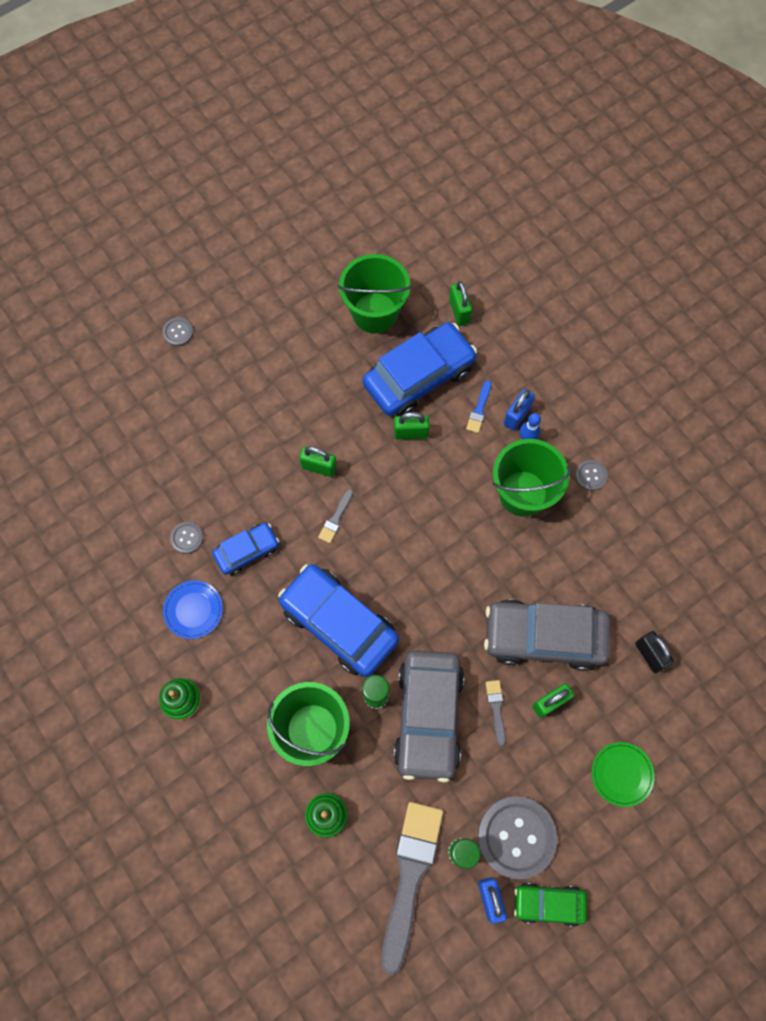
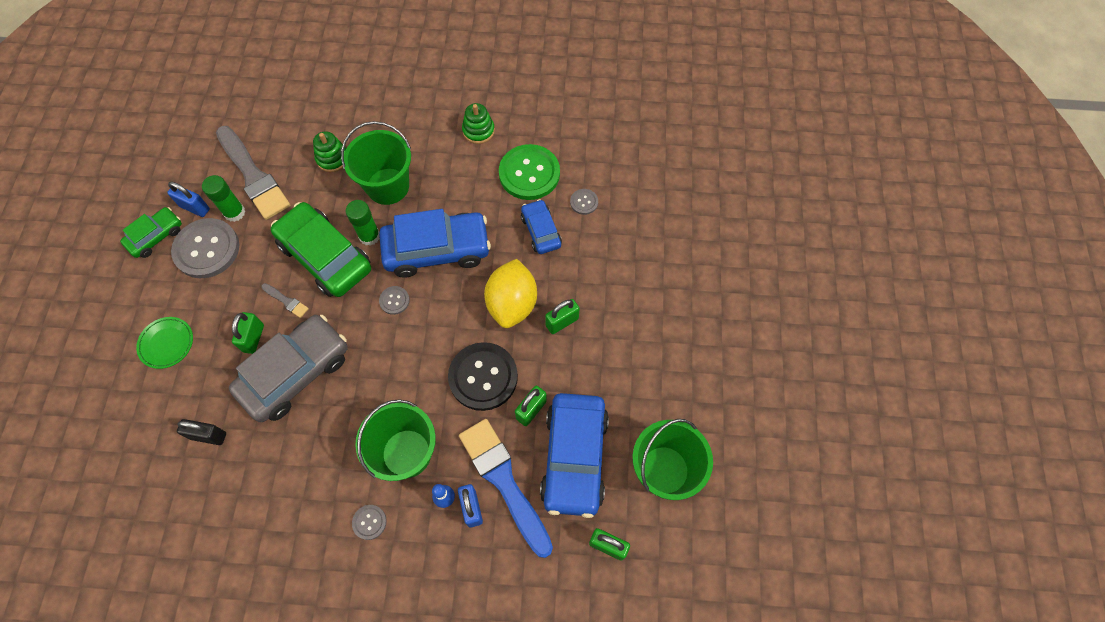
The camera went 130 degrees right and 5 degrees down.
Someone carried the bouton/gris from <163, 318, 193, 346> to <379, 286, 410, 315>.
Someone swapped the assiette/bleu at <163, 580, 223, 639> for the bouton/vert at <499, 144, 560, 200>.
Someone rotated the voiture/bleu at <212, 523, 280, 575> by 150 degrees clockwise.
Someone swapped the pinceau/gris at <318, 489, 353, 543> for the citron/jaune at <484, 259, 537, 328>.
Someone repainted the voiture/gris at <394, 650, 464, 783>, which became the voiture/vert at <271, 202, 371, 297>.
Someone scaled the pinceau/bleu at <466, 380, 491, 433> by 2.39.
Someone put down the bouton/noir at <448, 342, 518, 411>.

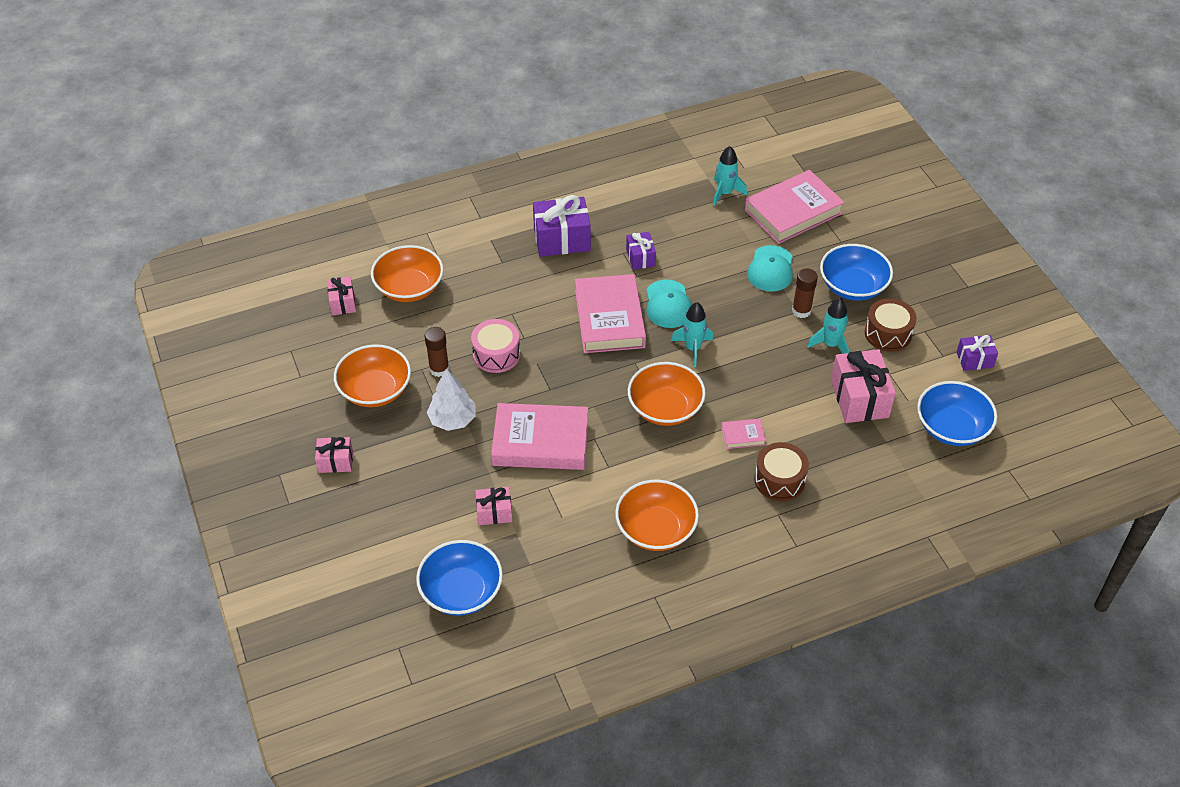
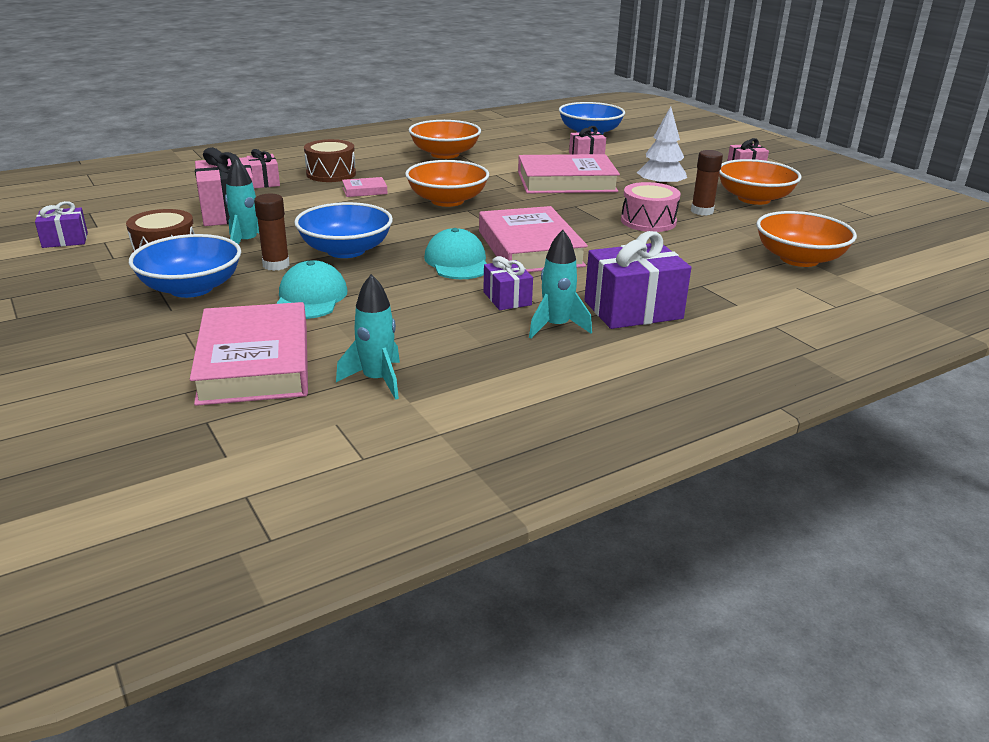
The camera went 170 degrees right and 20 degrees down.
Someone carried the cadeau/rose from <327, 277, 356, 316> to <246, 149, 280, 188>.
Someone carried the fusée/turquoise from <671, 302, 713, 367> to <529, 230, 592, 338>.
Someone rotated the livre/rose at <745, 170, 844, 244> by 60 degrees counterclockwise.
Someone carried the bol/bleu from <917, 381, 997, 446> to <294, 202, 393, 258>.

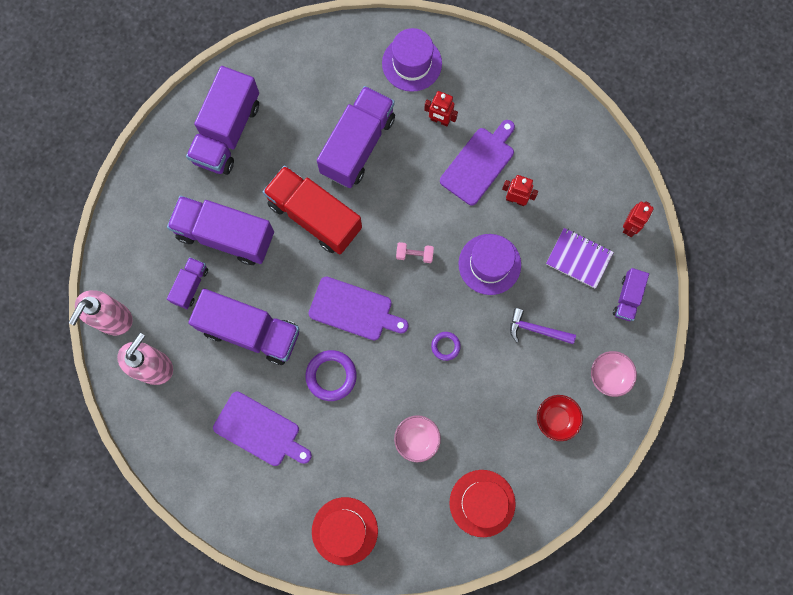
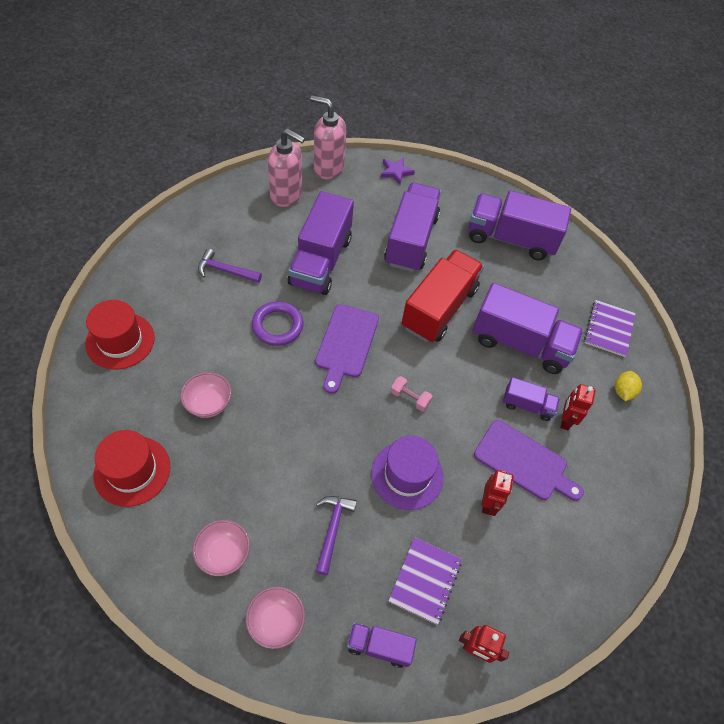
The camera went 80 degrees right and 20 degrees down.
Someone carried the camion/violet from <167, 257, 208, 309> to <503, 377, 560, 421>.
Someone swapped the planche à découper/violet at <213, 391, 312, 466> for the marteau/violet at <198, 249, 262, 283>.
Someone swapped the chapeau/violet at <382, 28, 442, 92> for the citron/jaune at <615, 371, 642, 401>.
Someone rotated the haltère/rose at <396, 242, 434, 263> by 60 degrees counterclockwise.
Someone took away the anneau/violet at <431, 332, 461, 361>.
Someone repainted the bol/rouge at <537, 395, 583, 441>, which became the bol/rose at <192, 520, 250, 576>.
Someone put down the étoile/violet at <380, 157, 415, 185>.
Someone put down the carnet/violet at <584, 300, 635, 357>.

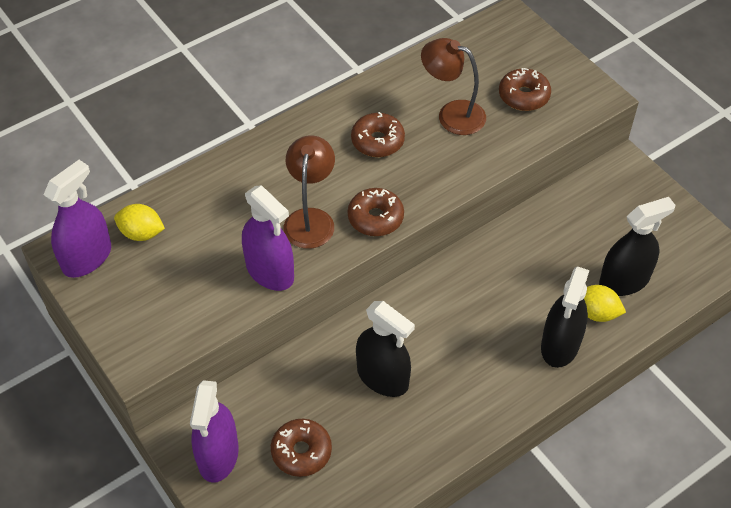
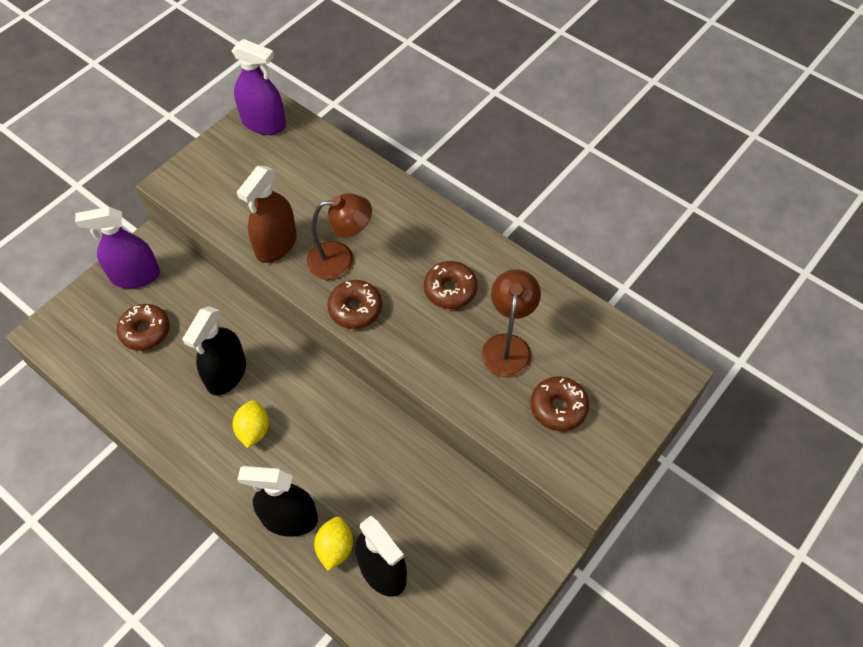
The camera went 75 degrees right and 5 degrees up.
Someone carried the citron/jaune from <114, 204, 165, 241> to <232, 400, 269, 448>.
Someone repainted the vaporisateur/violet at <242, 185, 294, 291>, which became the vaporisateur/marron at <237, 166, 297, 263>.

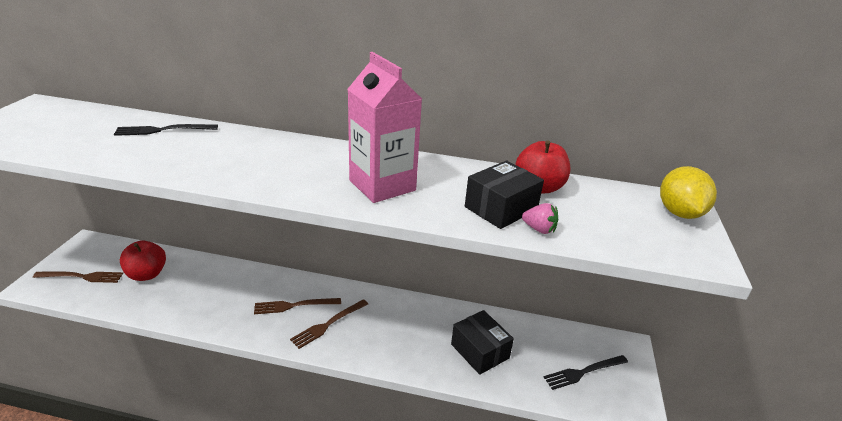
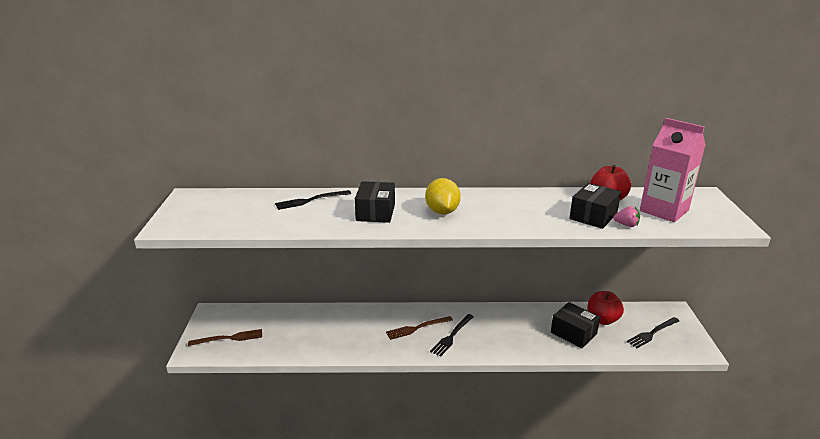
The camera went 10 degrees left and 5 degrees down.
Someone carried the pomme/rouge from <120, 240, 166, 281> to <587, 291, 624, 325>.
Someone repainted the fourchette/marron at <290, 299, 368, 349>, which became the fourchette/noir at <430, 314, 474, 357>.
Someone carried the brique de lait/rose from <348, 52, 422, 203> to <640, 118, 706, 222>.
Someone carried the citron/jaune from <660, 166, 717, 219> to <425, 178, 461, 214>.
Someone put down the boîte/noir at <355, 181, 395, 223>.

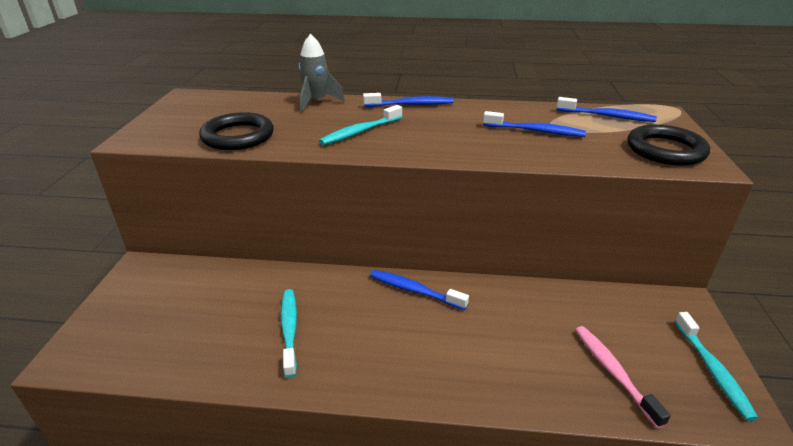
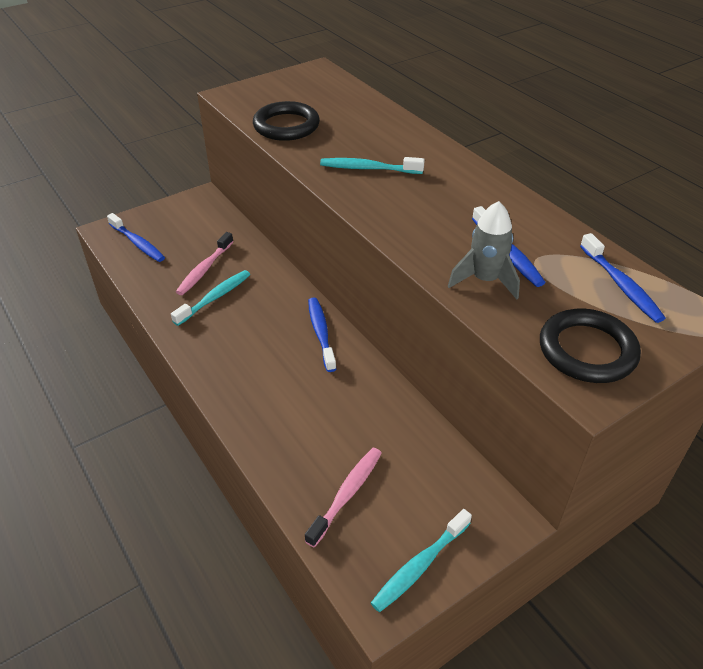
The camera went 50 degrees right and 10 degrees up.
Someone carried the fusée/gris from <298, 34, 345, 112> to <448, 201, 520, 299>.
Someone carried the brosse à dents/bleu from <363, 93, 453, 107> to <107, 213, 165, 262>.
Someone put down the brosse à dents/rose at <176, 232, 234, 295>.

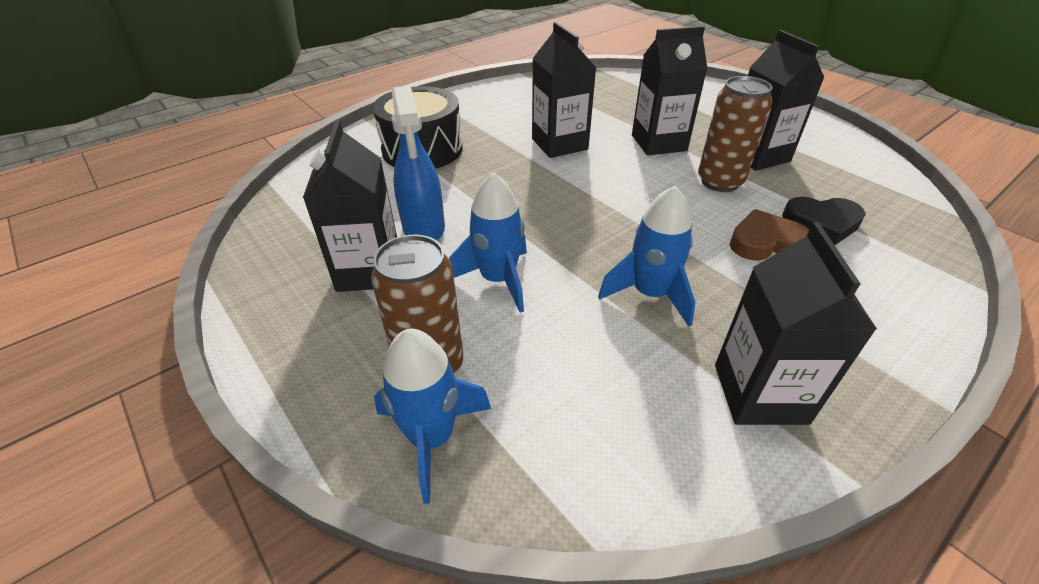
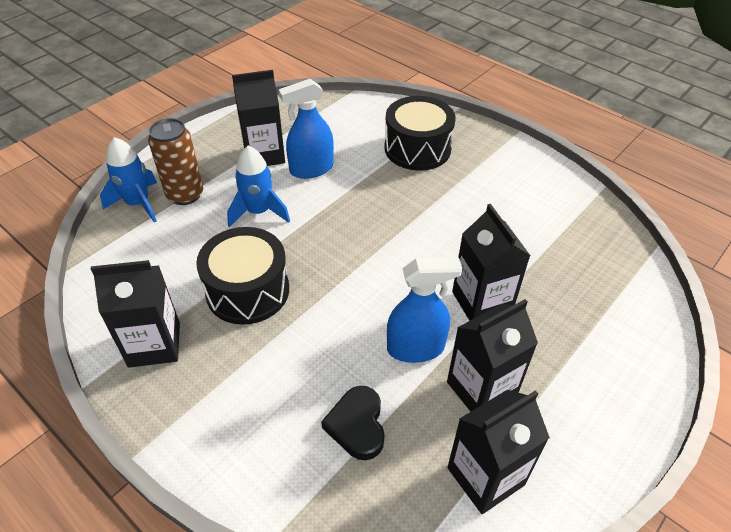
The camera went 80 degrees right and 5 degrees up.
Someone carried the brique de lait/noir from <532, 22, 596, 158> to <447, 390, 550, 514>.
Someone swapped the fusée/bleu at <598, 186, 696, 326> for the tambour/noir at <196, 227, 289, 325>.
Someone swapped the canette/marron at <698, 76, 773, 192> for the vaporisateur/bleu at <387, 258, 462, 363>.
Someone took away the cœur/marron at <730, 209, 809, 261>.

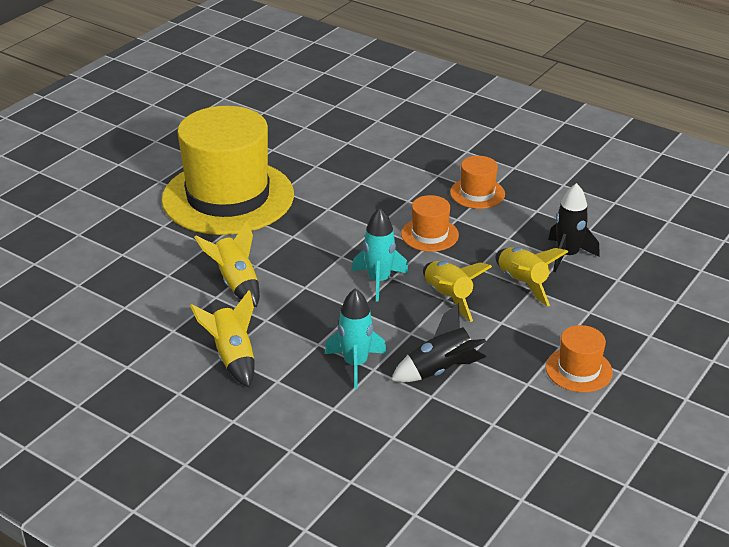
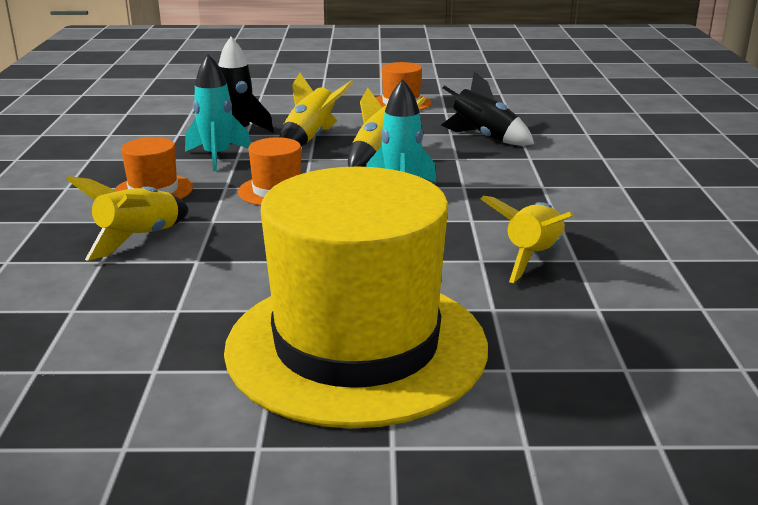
The camera went 125 degrees left and 10 degrees down.
Someone carried the fusée/jaune from <190, 290, 254, 387> to <66, 176, 189, 261>.
Someone carried the fusée/turquoise from <325, 288, 387, 389> to <185, 54, 251, 171>.

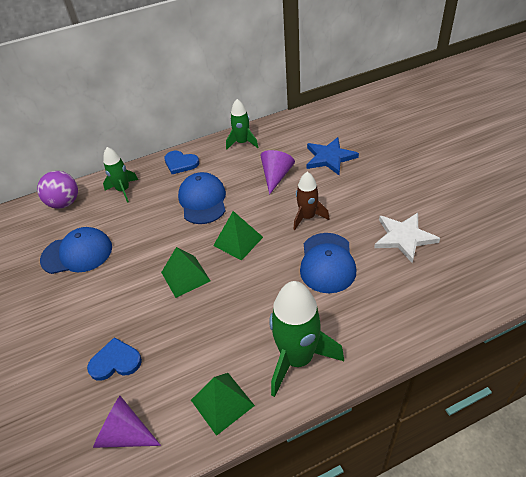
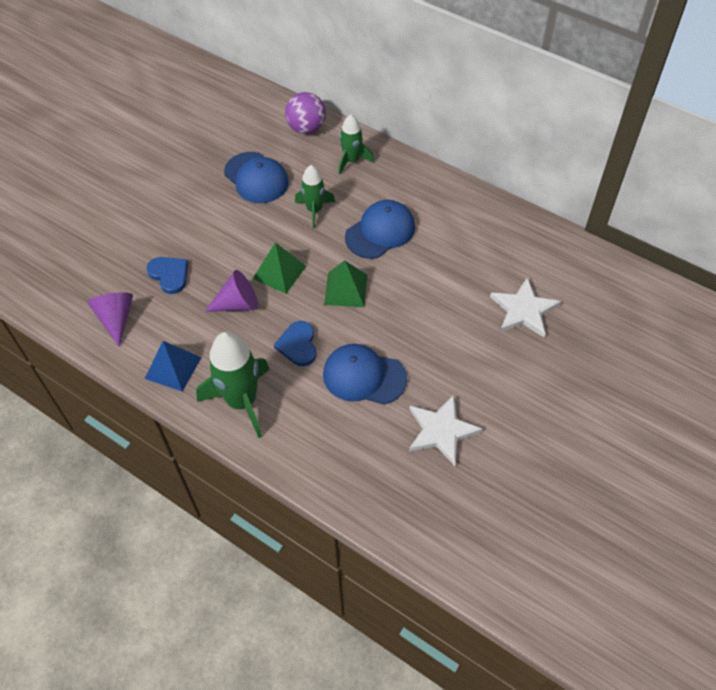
The camera went 55 degrees right and 10 degrees up.
Someone carried the cœur/bleu from <164, 151, 199, 174> to <274, 321, 316, 366>.
Someone repainted the pyramide/vert at <191, 373, 255, 436>, which became the pyramide/bleu at <145, 341, 202, 392>.
Someone carried the fusée/vert from <226, 99, 259, 149> to <295, 165, 335, 228>.
Someone carried the cône/violet from <261, 150, 295, 195> to <205, 270, 258, 312>.
Someone took away the fusée/marron at <293, 172, 329, 230>.
Someone rotated the casquette/bleu at <300, 233, 356, 293> by 45 degrees clockwise.
Someone repainted the étoile/bleu at <307, 137, 359, 175>, which became the étoile/blanc at <490, 277, 561, 338>.

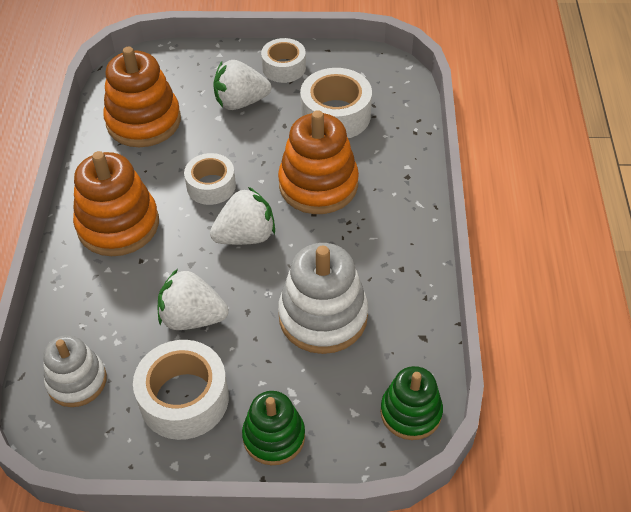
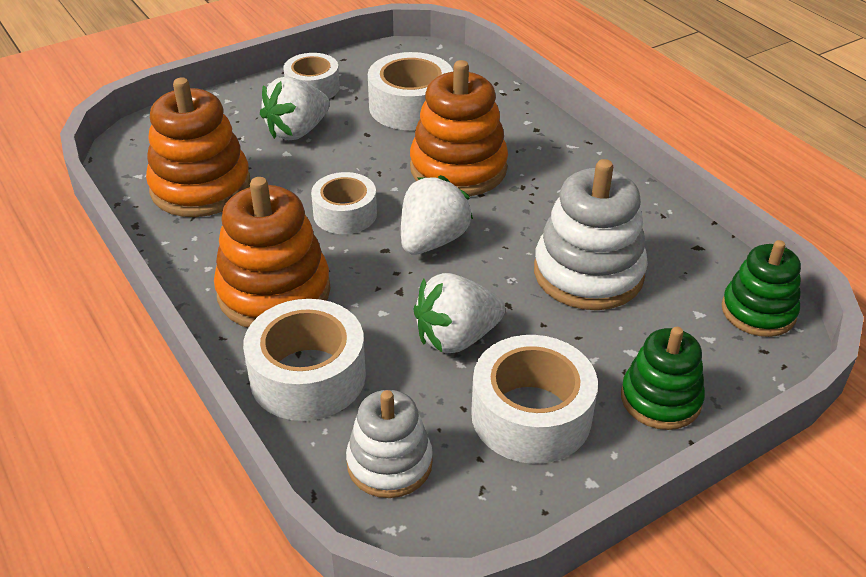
The camera went 35 degrees left and 10 degrees down.
Someone put down the ruban adhésif/blanc at <243, 299, 366, 421>.

